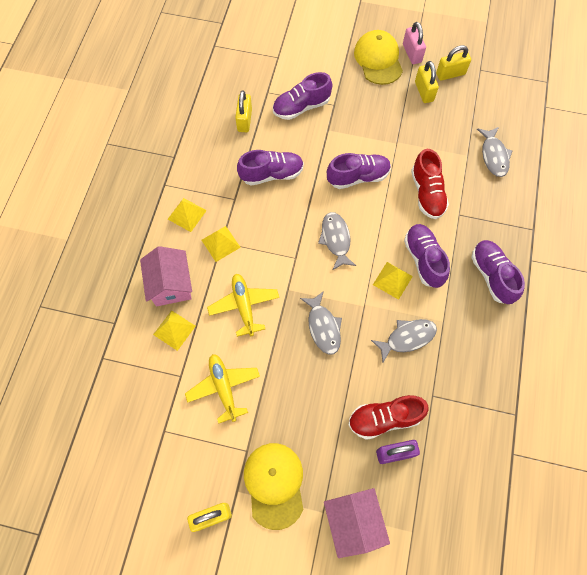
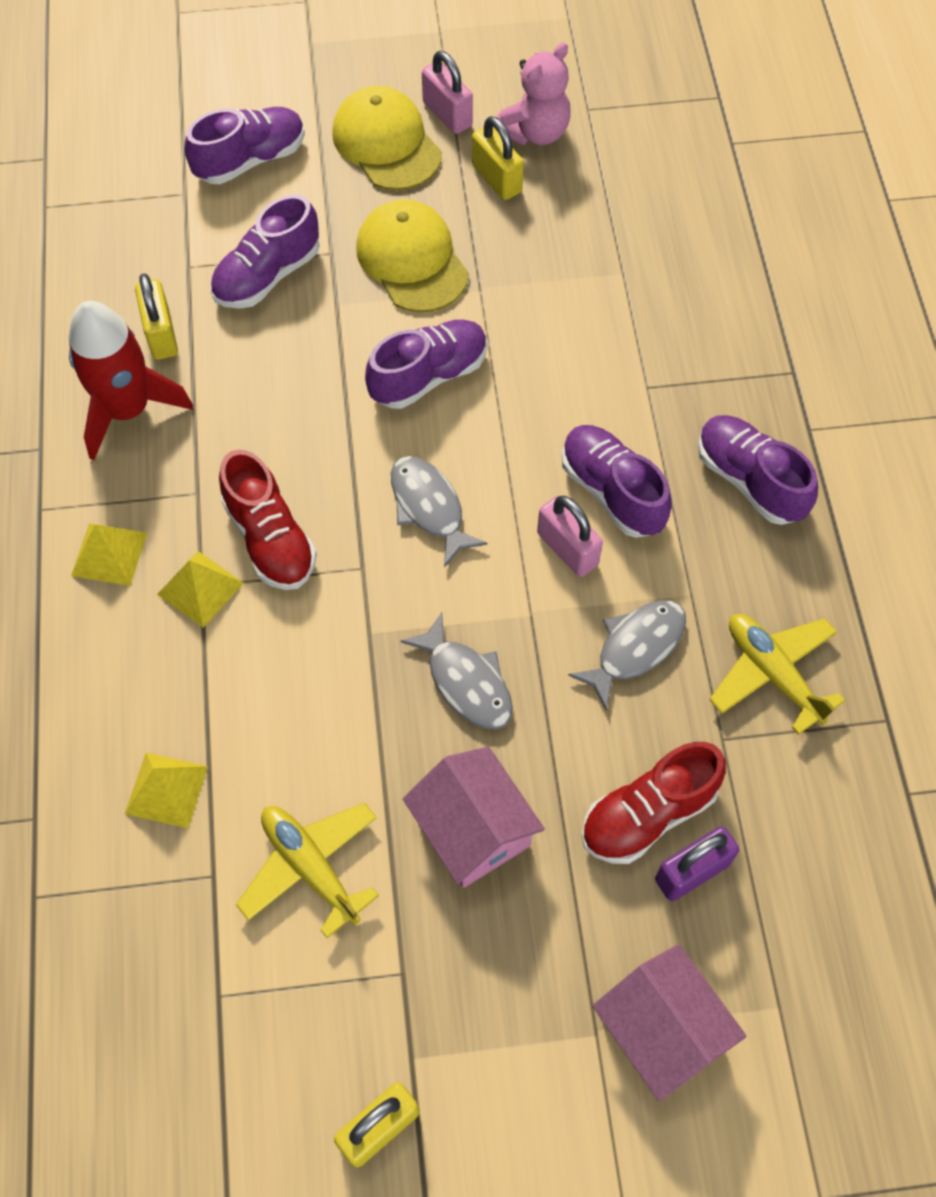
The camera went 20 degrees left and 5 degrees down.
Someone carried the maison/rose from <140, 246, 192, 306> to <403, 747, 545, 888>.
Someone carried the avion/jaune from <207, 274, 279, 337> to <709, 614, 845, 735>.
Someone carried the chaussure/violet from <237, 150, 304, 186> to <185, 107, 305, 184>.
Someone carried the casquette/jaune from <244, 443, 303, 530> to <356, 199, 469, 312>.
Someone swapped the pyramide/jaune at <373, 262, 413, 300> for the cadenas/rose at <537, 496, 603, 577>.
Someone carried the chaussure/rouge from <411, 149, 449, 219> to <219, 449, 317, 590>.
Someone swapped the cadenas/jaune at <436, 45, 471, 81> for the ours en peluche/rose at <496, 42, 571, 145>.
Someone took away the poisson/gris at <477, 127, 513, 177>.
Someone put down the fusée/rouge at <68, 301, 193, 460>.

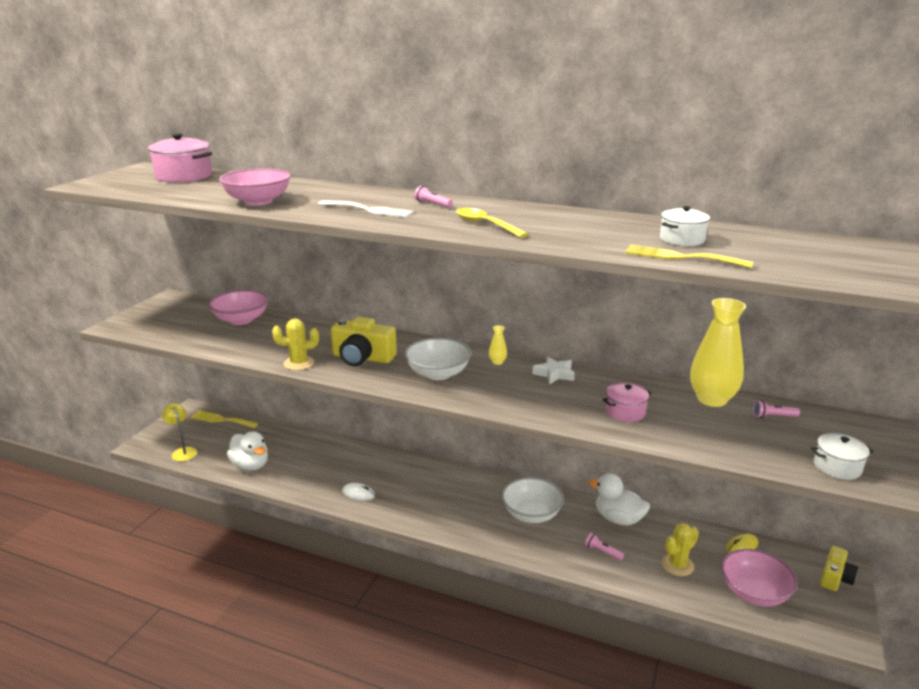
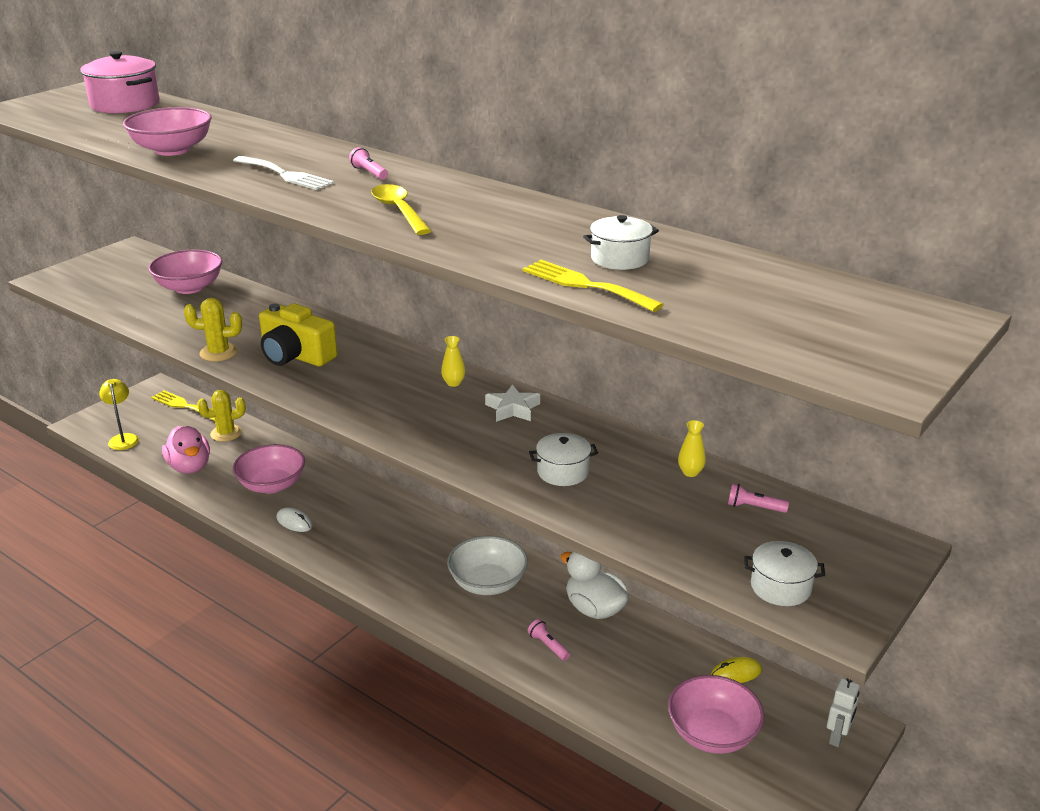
The camera went 15 degrees right and 5 degrees up.
Someone repainted the canard/blanc at <227, 431, 268, 470>, which became the canard/rose at <162, 426, 210, 474>.
Someone took away the bol/blanc at <404, 338, 471, 380>.
Someone repainted the marmite/rose at <603, 383, 651, 422>, which became the marmite/blanc at <529, 433, 598, 486>.
Someone carried the cactus/jaune from <661, 523, 699, 576> to <197, 390, 246, 442>.
Someone scaled the vase/jaune at <690, 298, 746, 407> by 0.40.
Someone swapped the appareil photo/jaune at <820, 546, 858, 591> for the robot/blanc at <827, 678, 860, 747>.
Someone put down the bol/rose at <233, 444, 305, 493>.

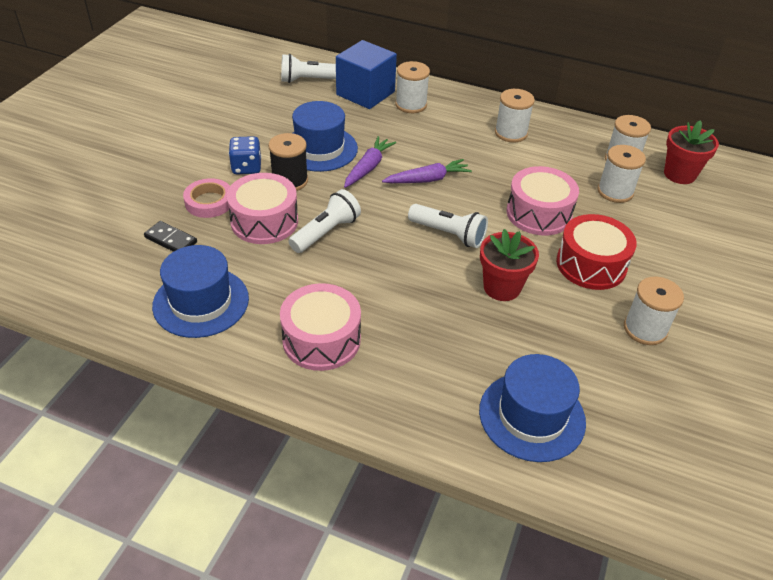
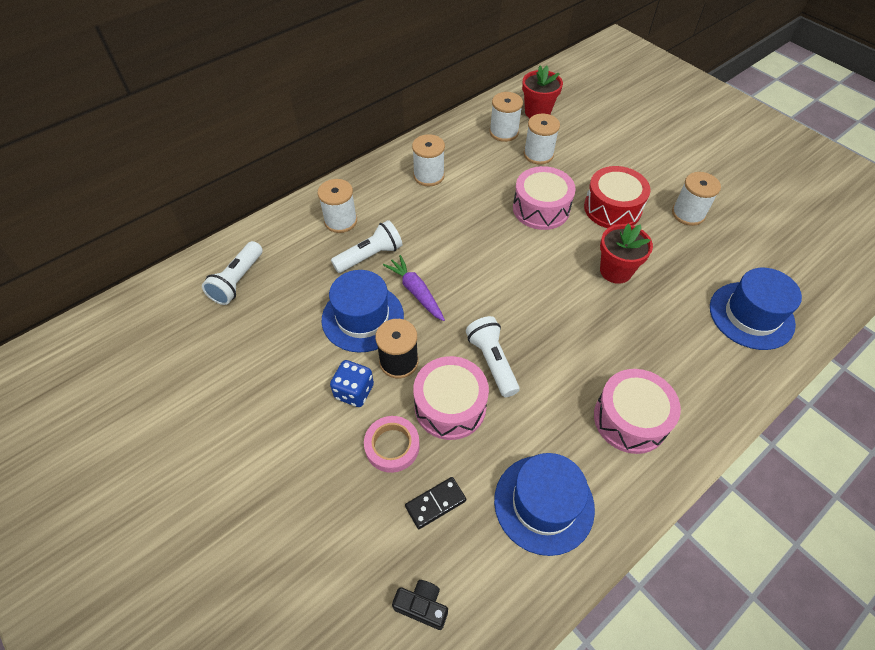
The camera went 60 degrees left and 10 degrees up.
Someone took away the cube/bleu at <336, 40, 397, 109>.
Someone took away the carotte/violet at <382, 159, 472, 183>.
Someone carried the lampe de poche/blanc from <408, 204, 488, 248> to <331, 220, 402, 273>.
Someone put down the appareil photo/noir at <392, 580, 448, 630>.

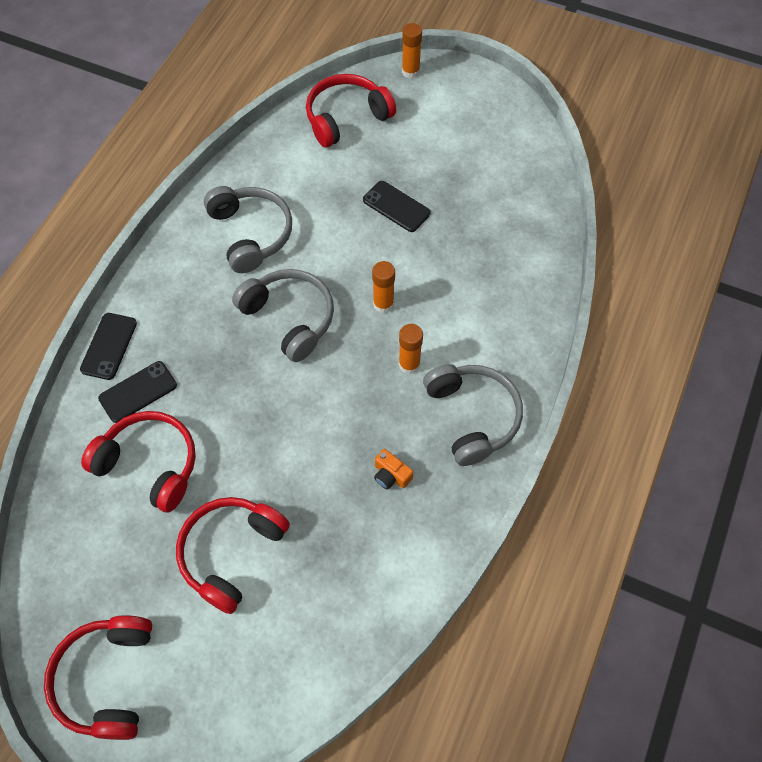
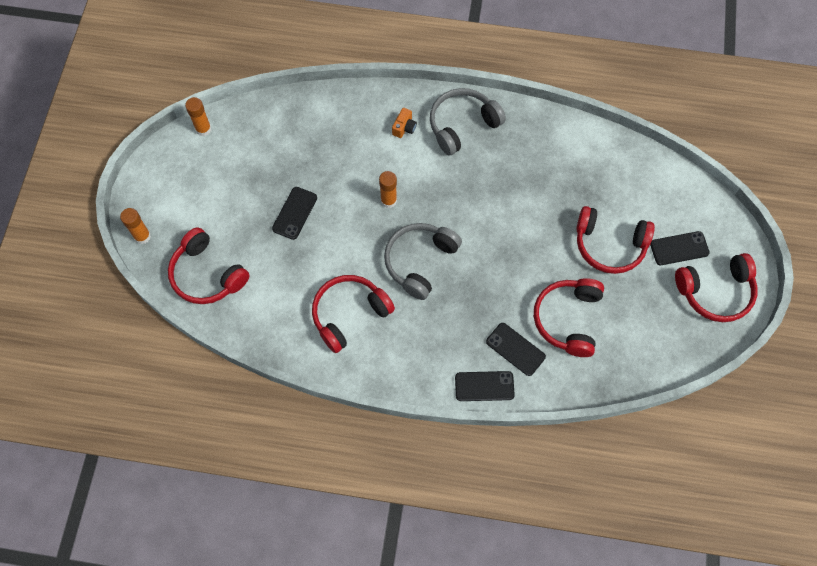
The camera went 105 degrees left and 5 degrees up.
Someone repainted the casque audio/gris at <204, 186, 292, 273>, which became the casque audio/rouge at <312, 275, 395, 353>.
Someone carried the appareil photo/orange from <374, 449, 413, 490> to <392, 108, 417, 138>.
Someone carried the bâton de colle/orange from <399, 324, 423, 374> to <185, 97, 211, 136>.
Someone put down the téléphone/noir at <650, 231, 710, 265>.

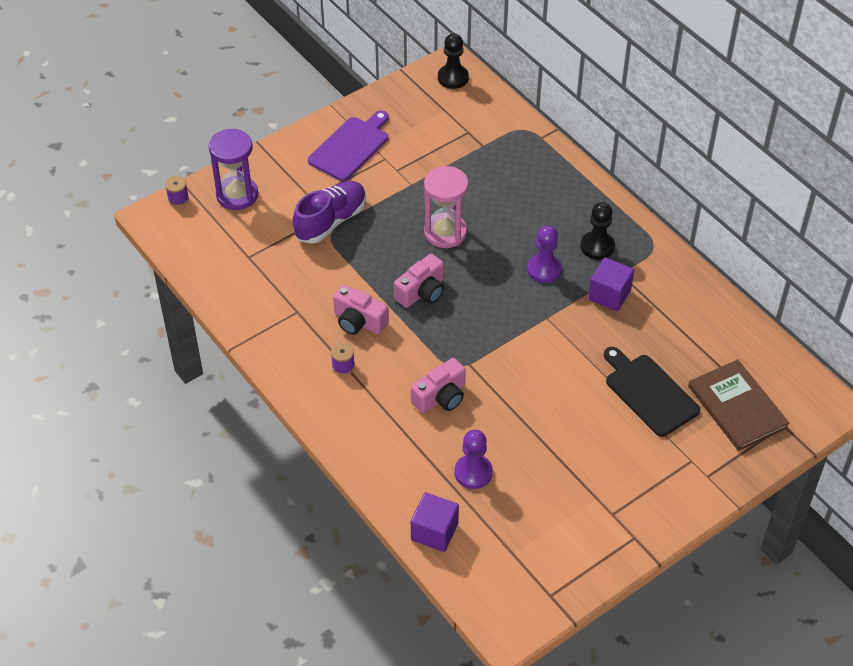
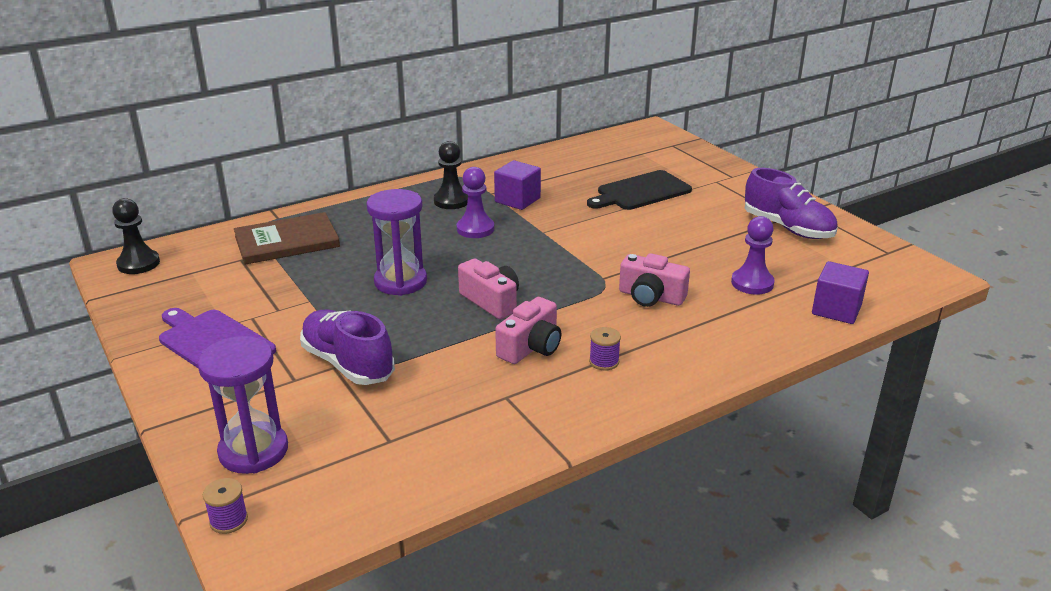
The camera went 85 degrees left and 20 degrees down.
Someone rotated the appareil photo/rose at <411, 358, 466, 413> by 150 degrees clockwise.
Someone repainted the sablier/rose at <424, 166, 469, 248>, which became the sablier/violet at <366, 189, 427, 296>.
Someone carried the livre/marron from <688, 359, 789, 451> to <234, 212, 340, 265>.
Someone put down the chaussure/violet at <745, 168, 838, 239>.

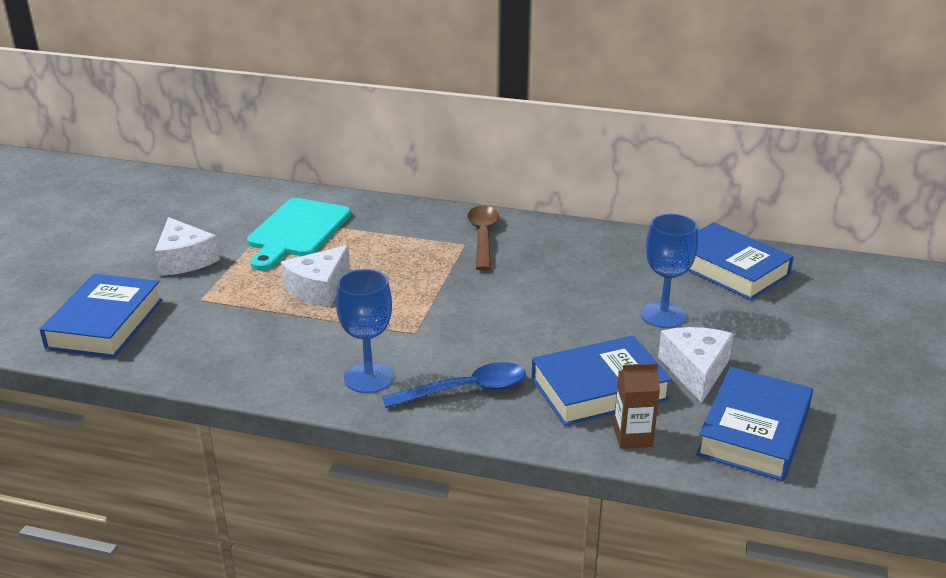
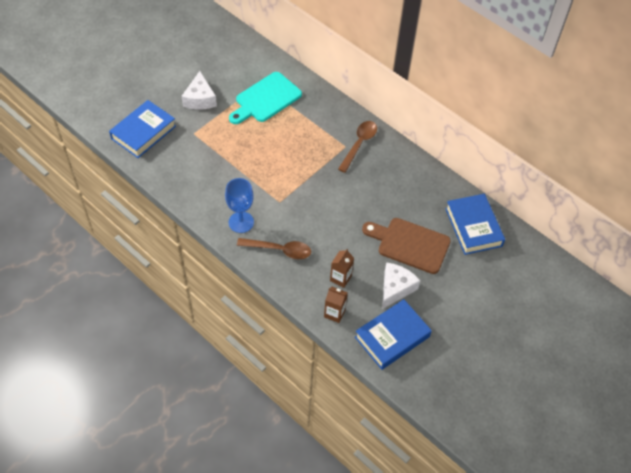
The camera went 25 degrees right and 25 degrees up.
Someone took away the fromage/blanc at <281, 245, 350, 307>.
Someone repainted the cuillère/bleu at <382, 362, 526, 408>, which became the cuillère/marron at <237, 238, 311, 259>.
Someone swapped the livre/bleu at <531, 336, 672, 426> for the brique de lait/marron at <330, 249, 354, 288>.
Someone swapped the verre à pied/bleu at <641, 213, 698, 328> for the planche à découper/marron at <362, 218, 451, 274>.

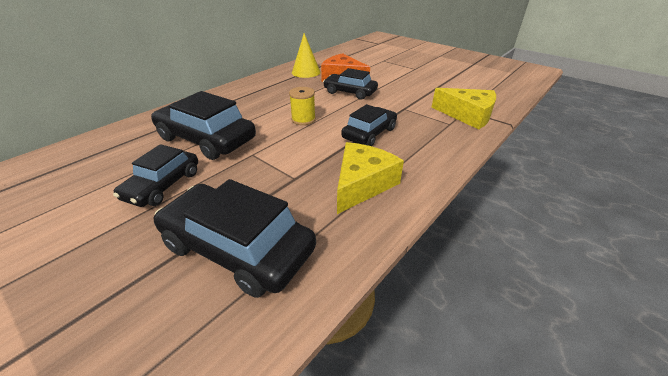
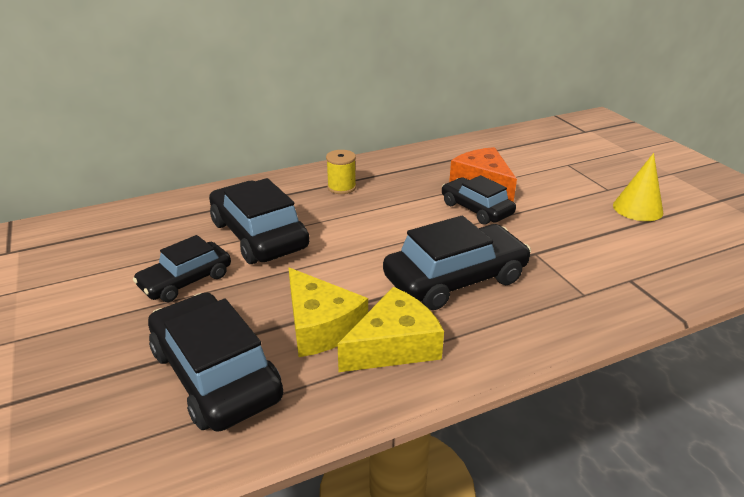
The camera went 25 degrees right and 5 degrees down.
Someone carried the bobine/jaune from <289, 87, 316, 125> to <326, 150, 356, 194>.
Someone carried the cône/jaune from <292, 33, 321, 78> to <613, 153, 663, 221>.
Someone scaled the voiture/noir at <341, 104, 397, 146> by 1.58.
Someone carried the fromage/jaune from <432, 88, 496, 130> to <289, 268, 368, 357>.

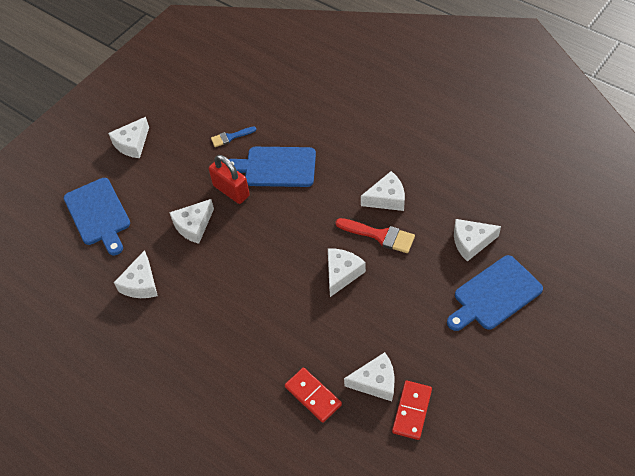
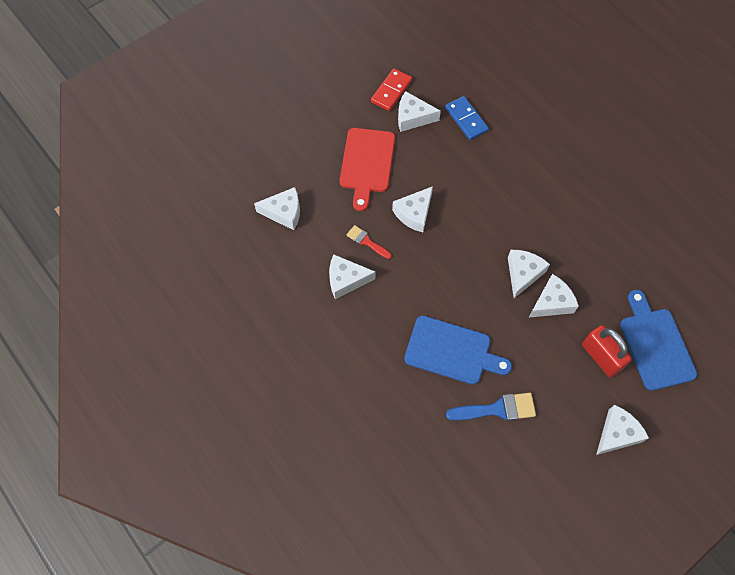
The camera went 170 degrees left and 10 degrees up.
Someone carried the fromage/blanc from <114, 250, 158, 298> to <508, 250, 550, 298>.
Someone carried the cadenas/rouge from <209, 155, 250, 204> to <582, 325, 632, 377>.
Someone scaled the pinceau/bleu at <211, 127, 257, 147> by 1.59.
Someone repainted the domino/rouge at <285, 368, 342, 423>, which became the domino/bleu at <445, 96, 489, 140>.
Someone scaled the pinceau/rouge at <336, 218, 415, 253> by 0.63.
Someone took away the planche à découper/bleu at <447, 255, 543, 331>.
Someone put down the planche à découper/rouge at <340, 128, 395, 211>.

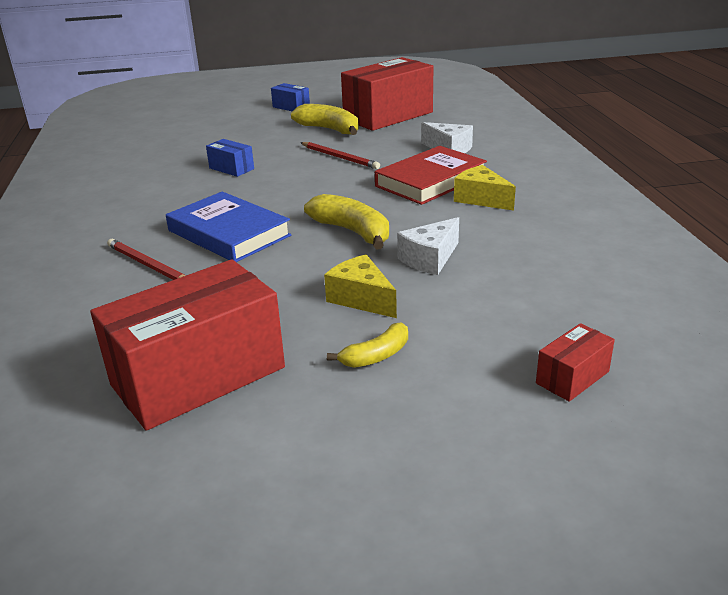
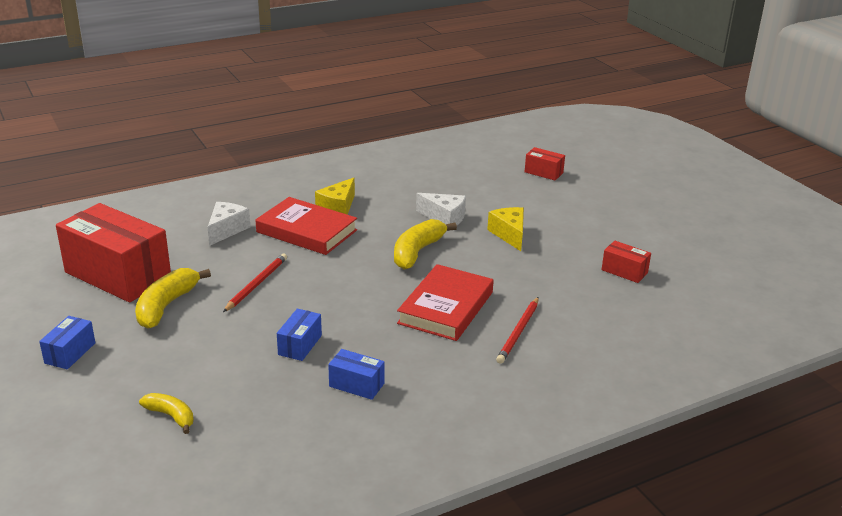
The camera went 110 degrees left and 0 degrees up.
Someone scaled the boîte/rouge at <90, 259, 285, 431> by 0.44.
Someone repainted the livre/bleu at <166, 192, 291, 262>, which became the livre/rouge at <397, 264, 494, 341>.
Someone rotated the fromage/jaune at <324, 254, 397, 318> by 135 degrees clockwise.
Someone carried the banane/jaune from <327, 322, 408, 368> to <139, 393, 194, 434>.
Someone put down the boîte/bleu at <328, 349, 385, 400>.

